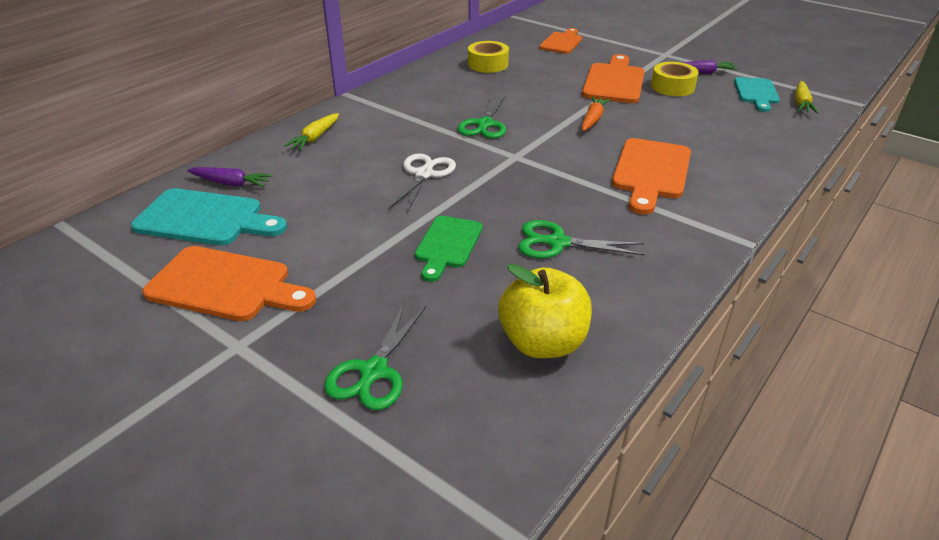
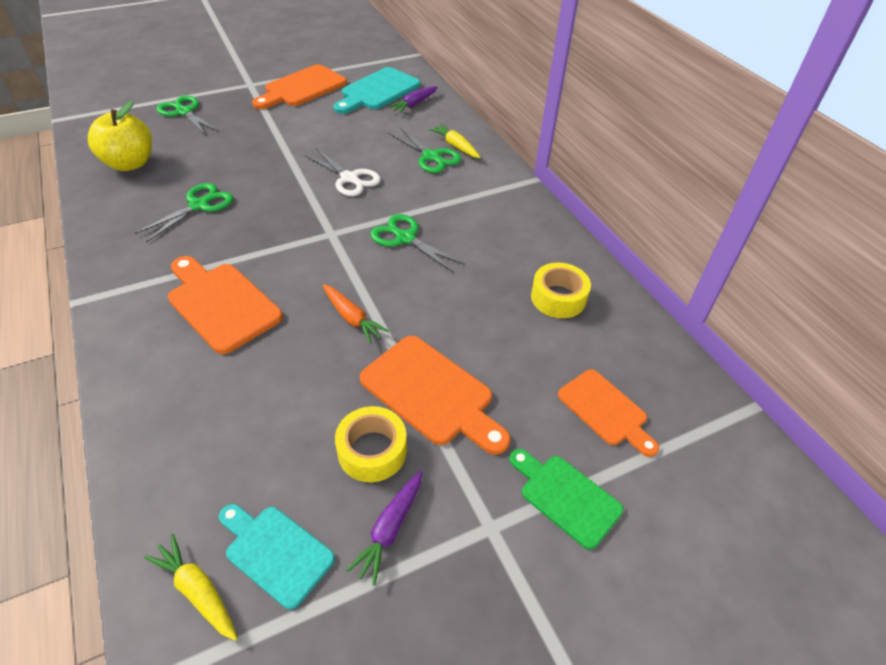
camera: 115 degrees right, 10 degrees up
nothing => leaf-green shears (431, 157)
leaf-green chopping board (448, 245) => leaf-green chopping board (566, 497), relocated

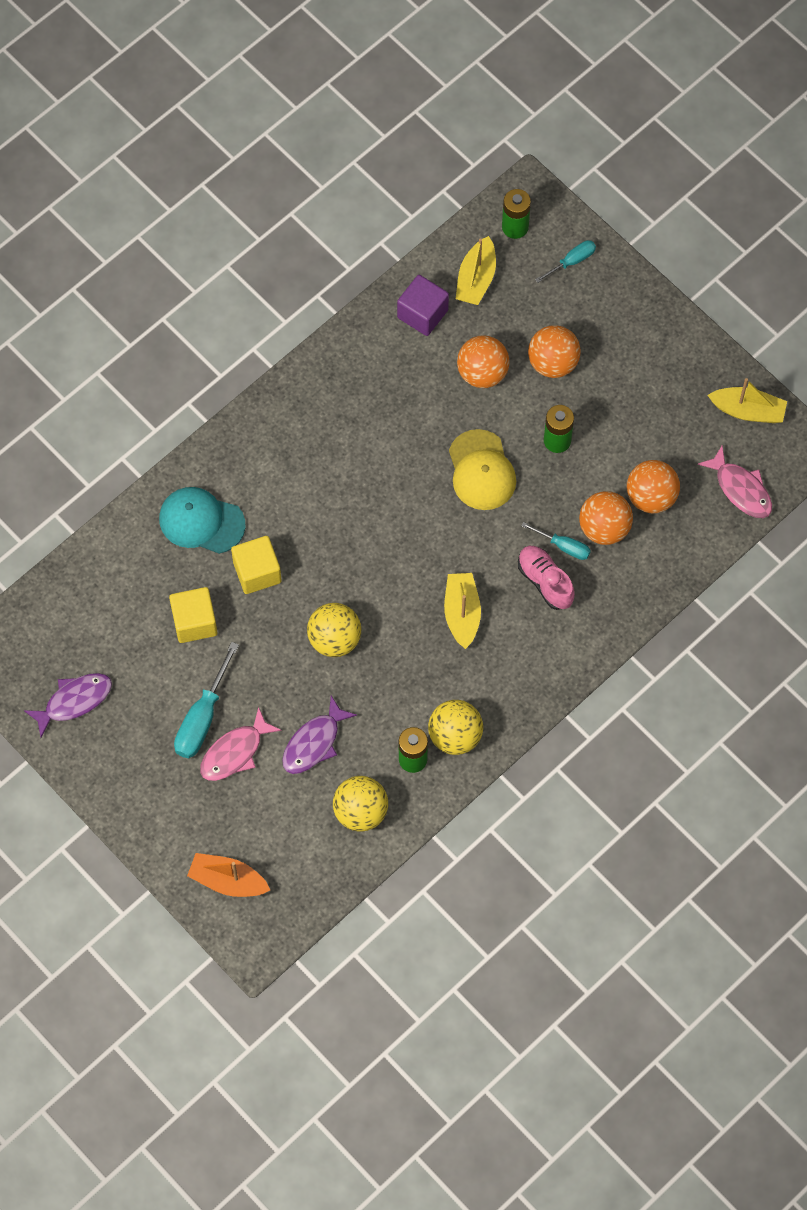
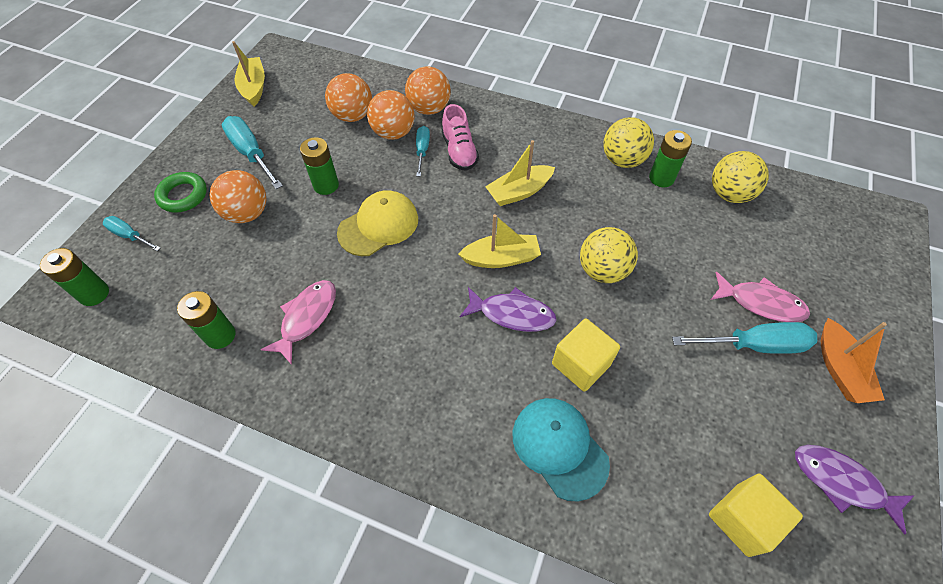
camera: 115 degrees left, 10 degrees down
nothing => leaf-green torus (183, 195)
purple cube (422, 314) => leaf-green battery (220, 335)
nothing => teal flat screwdriver (251, 154)
rose-pink fish (740, 489) => rose-pink fish (307, 318), relocated
bright orange play ball (482, 373) => bright orange play ball (429, 109), relocated
rose-pink lace-up shoe (545, 581) => rose-pink lace-up shoe (459, 151), 45 degrees counterclockwise
yellow sailboat (476, 279) => yellow sailboat (501, 258), relocated
purple fish (314, 743) => purple fish (512, 314), relocated
teal cap (201, 521) => teal cap (559, 447), 150 degrees clockwise
yellow cube (194, 622) => yellow cube (742, 519), relocated
bright orange sailboat (228, 880) => bright orange sailboat (839, 369), relocated

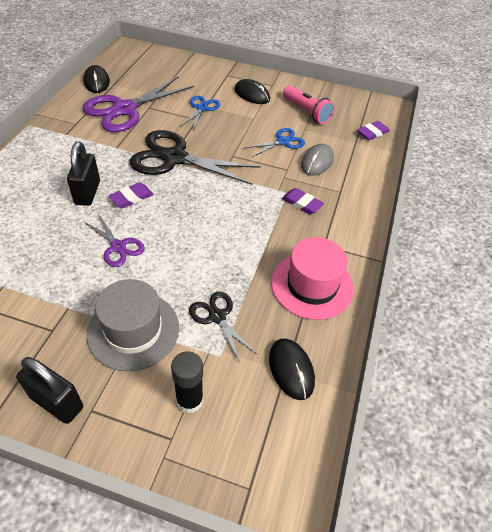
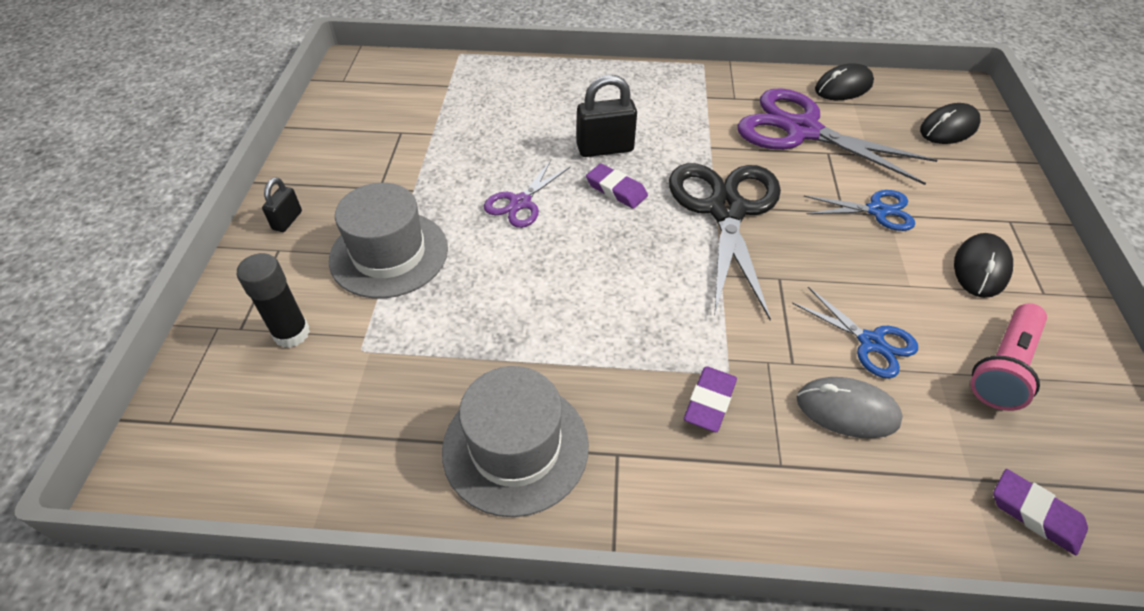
camera: 80 degrees right, 0 degrees up
ebony small lock (57, 402) => ebony small lock (287, 220), x0.57
rose-pink tall hat (312, 285) => ash-grey tall hat (515, 447)
ebony mouse (291, 369) => ebony mouse (948, 128), relocated
ebony shears (217, 317) => nothing

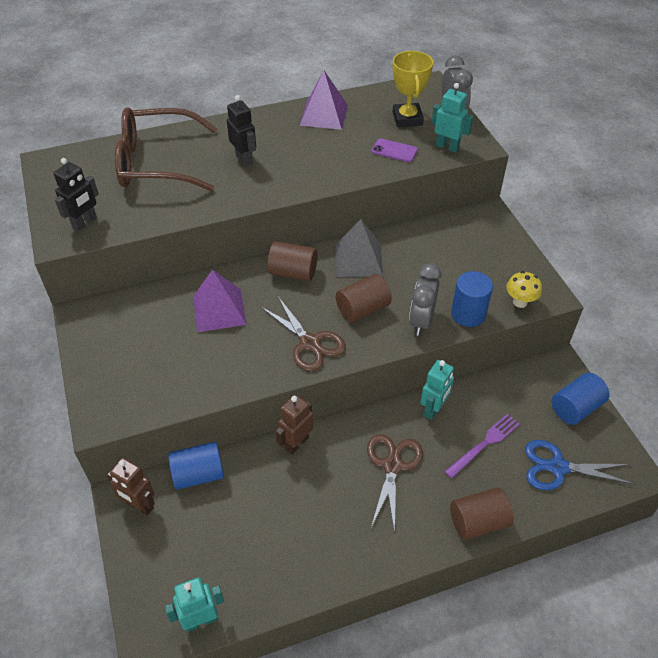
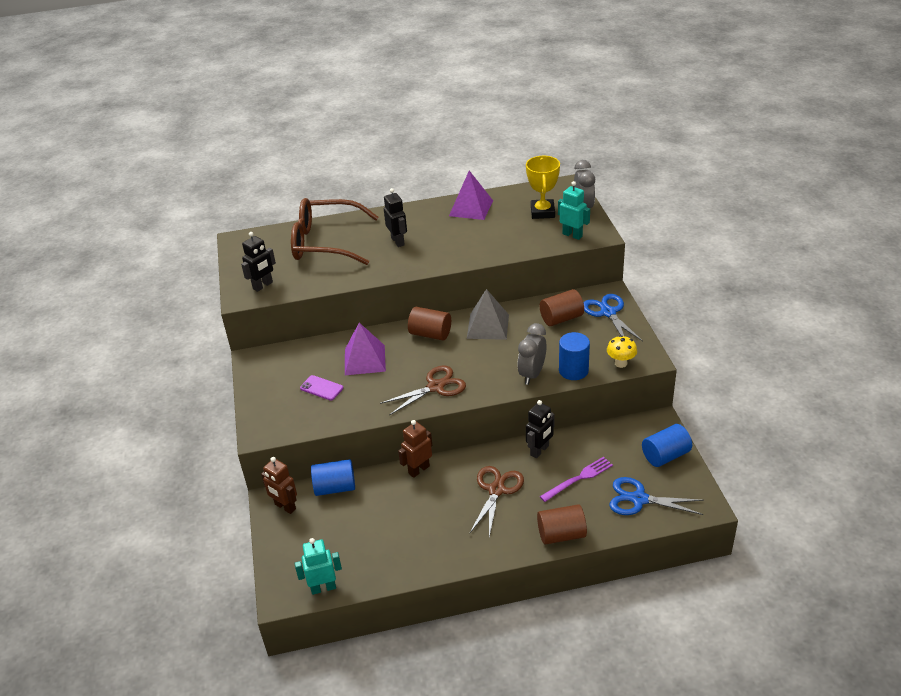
camera: 10 degrees right, 10 degrees down
purple mobile phone (394, 151) => purple mobile phone (321, 388), relocated
dark brown shears (310, 343) => dark brown shears (435, 387), 90 degrees counterclockwise
teal robot figure (433, 409) => ebony robot figure (539, 450)
dark brown cylinder shape (362, 309) => dark brown cylinder shape (561, 318), relocated
nothing => blue shears (608, 313)

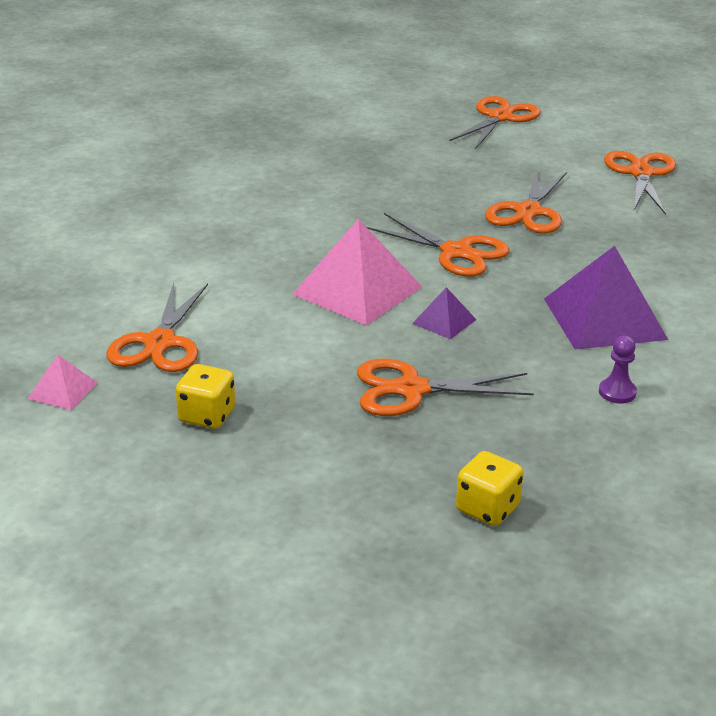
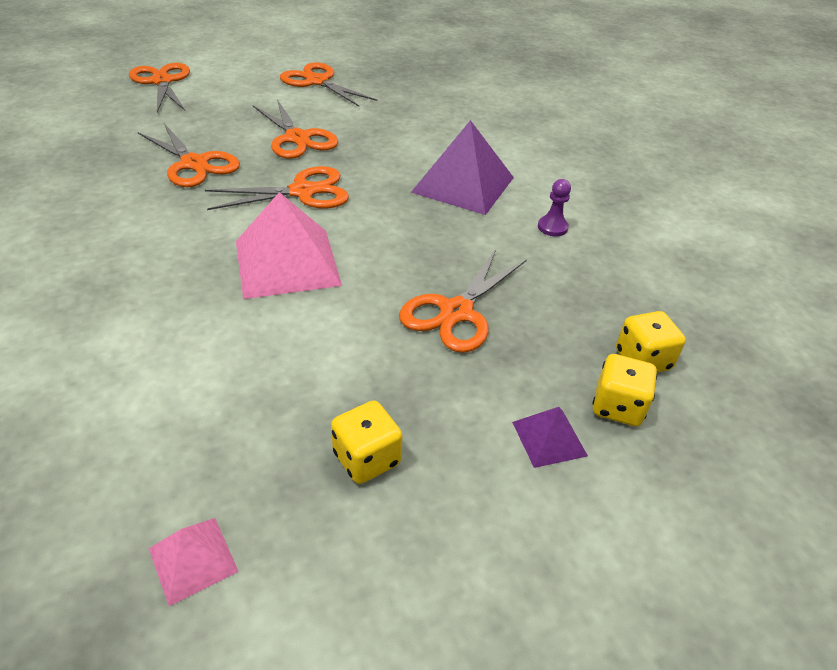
camera: 55 degrees left, 10 degrees up
bright orange shears (160, 343) => bright orange shears (194, 164), relocated
purple pyramid shape (444, 321) => purple pyramid shape (549, 438), relocated
nothing => yellow dice (617, 407)

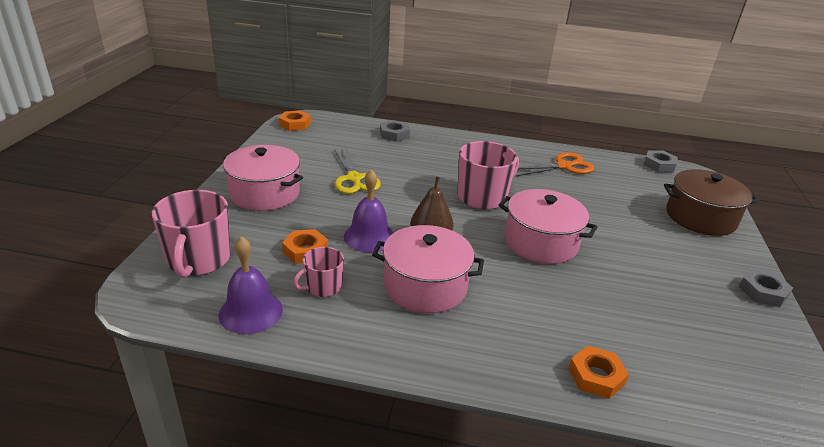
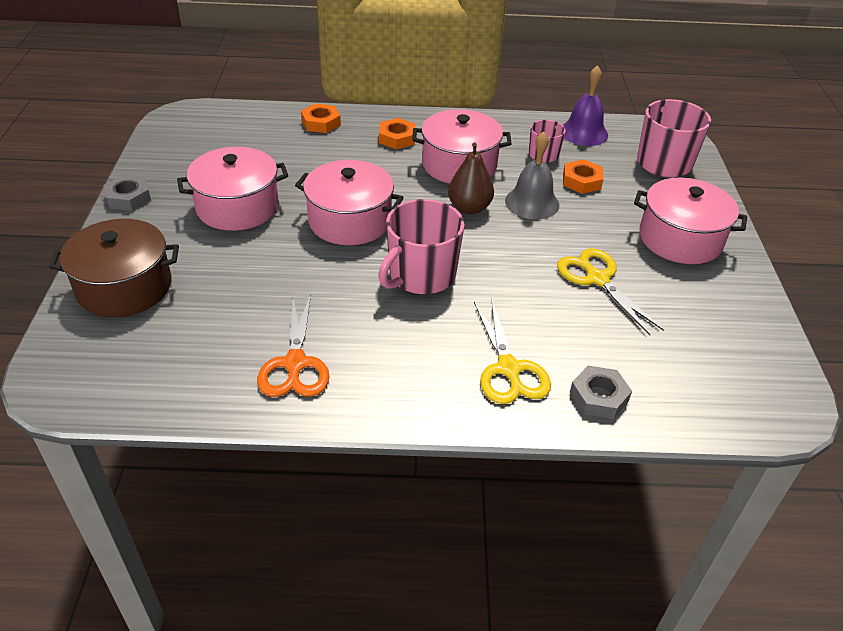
camera: 170 degrees right, 10 degrees up
nothing => rose-pink cooking pot (237, 207)
bright orange shears (564, 166) => bright orange shears (295, 363), 60 degrees counterclockwise
bright orange hexagon nut (295, 124) => bright orange hexagon nut (397, 138), relocated
nothing => yellow shears (508, 369)
purple bell (369, 236) => ash-grey bell (532, 203)
ash-grey hexagon nut (659, 165) => nothing

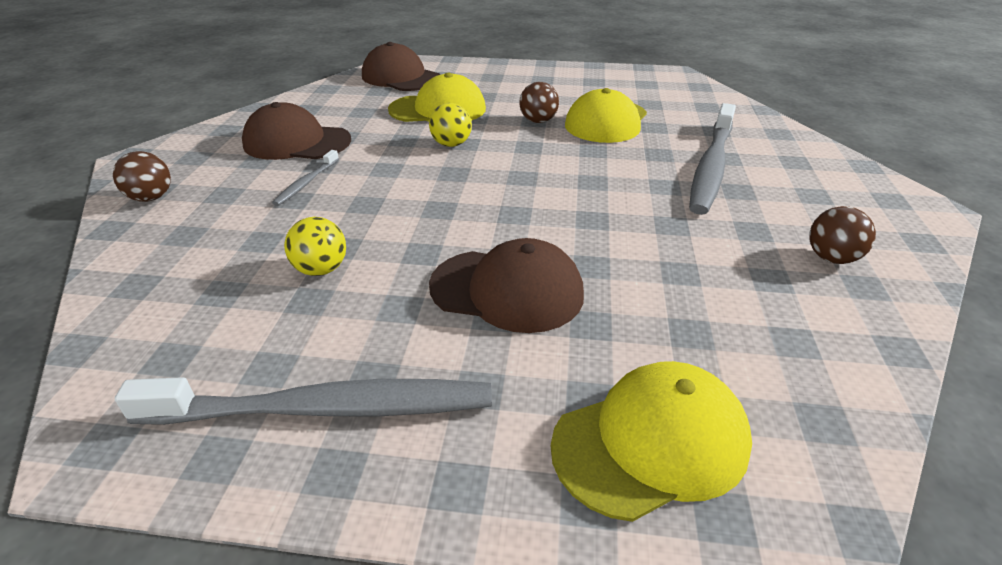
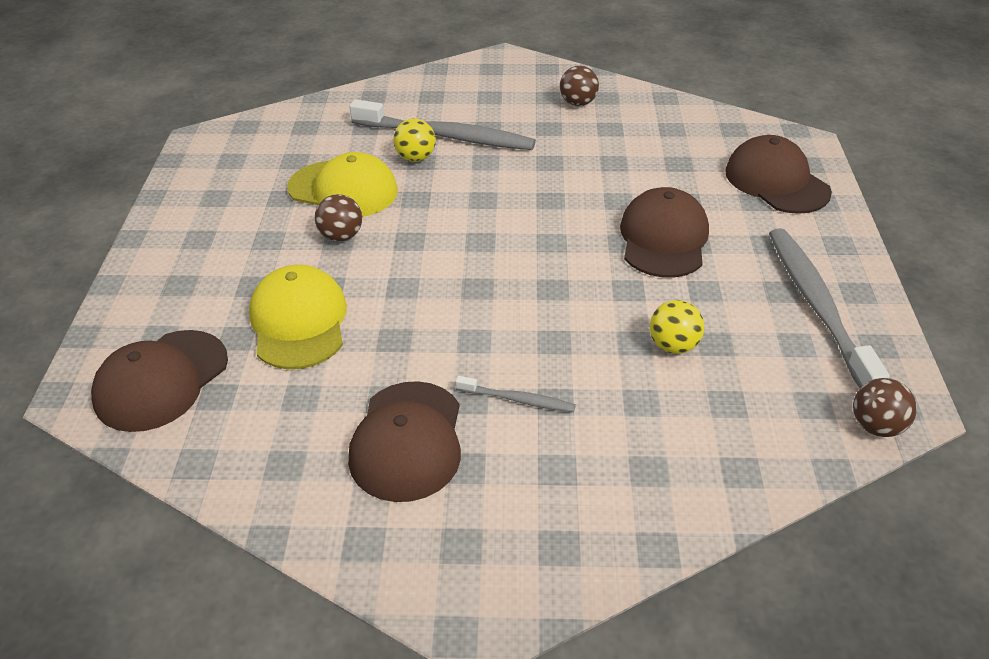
camera: 95 degrees left, 5 degrees up
yellow play ball (451, 144) => yellow play ball (415, 158), relocated
yellow cap (651, 443) => dark brown cap (776, 181)
dark brown play ball (151, 198) => dark brown play ball (876, 426), relocated

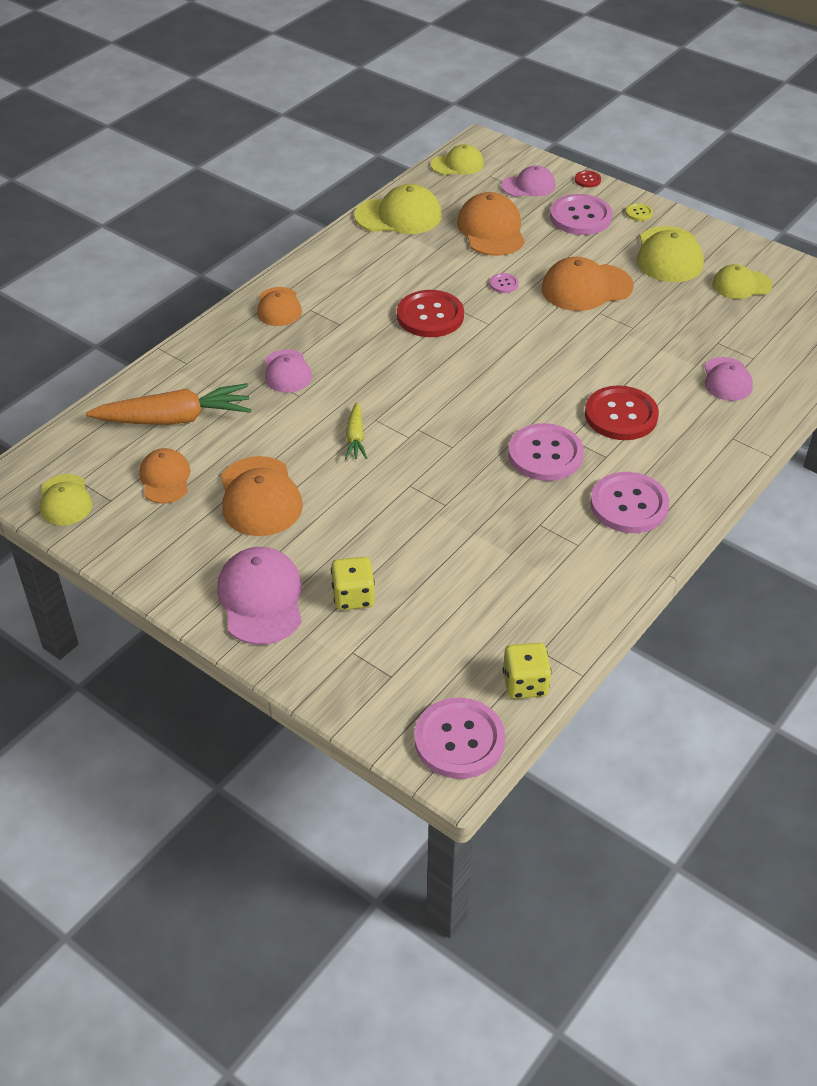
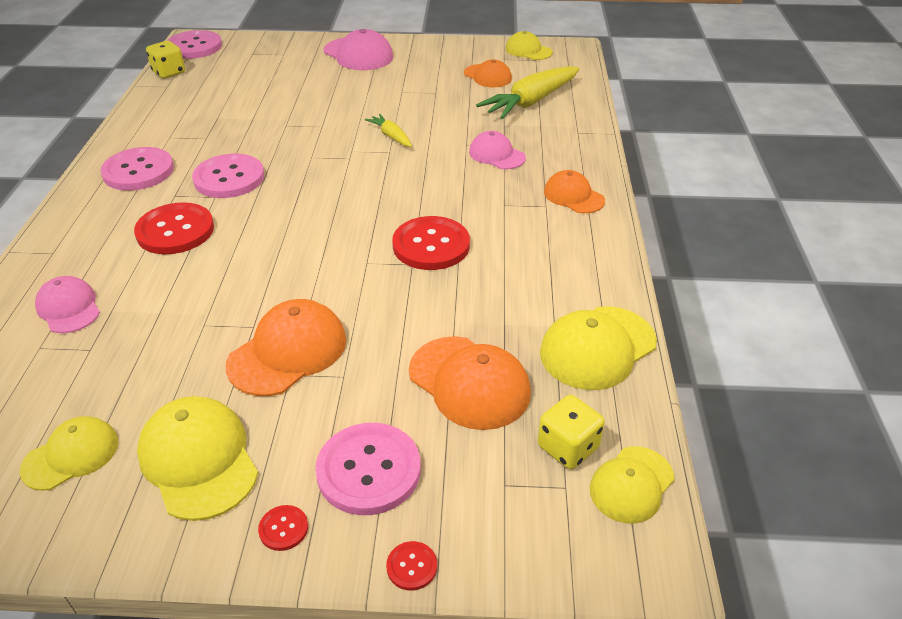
camera: 145 degrees right, 5 degrees down
yellow shirt button (639, 213) => crimson shirt button (283, 529)
bright orange root vegetable (175, 418) => yellow root vegetable (530, 102)
yellow dice (353, 596) => yellow dice (568, 447), relocated
bright orange cap (260, 497) => nothing
rose-pink shirt button (504, 284) => nothing
rose-pink cap (528, 186) => nothing

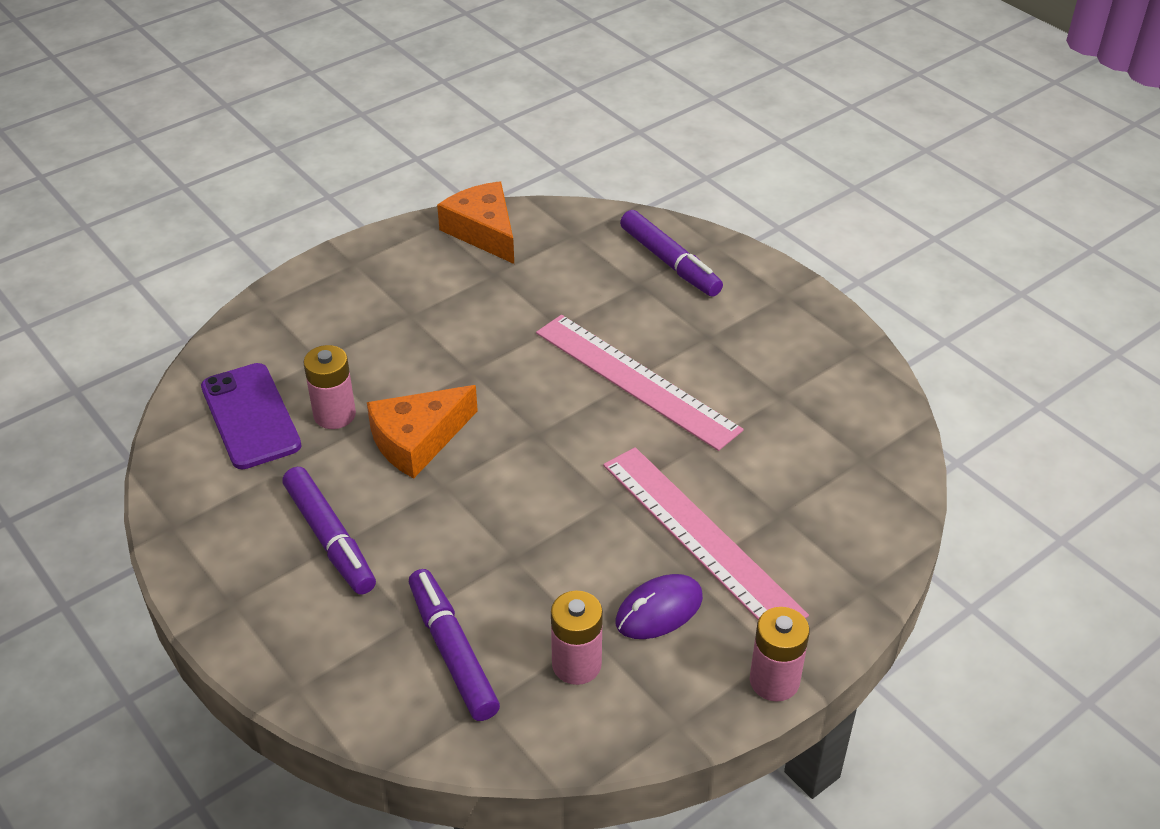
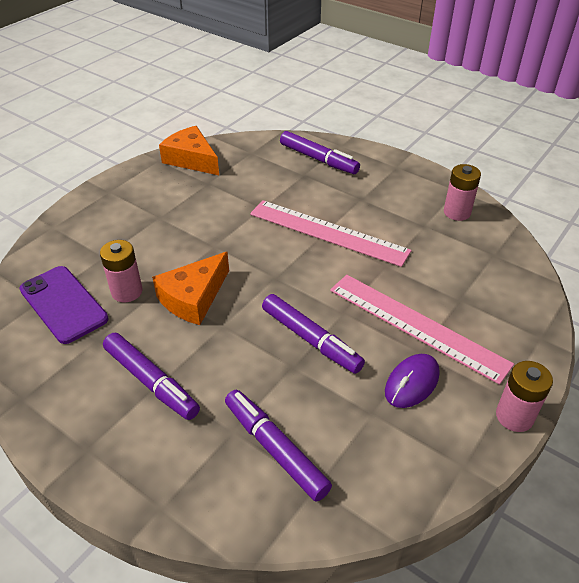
camera: 15 degrees left, 0 degrees up
nothing => purple marker (311, 340)
rose-pink battery (576, 664) => rose-pink battery (457, 212), relocated

